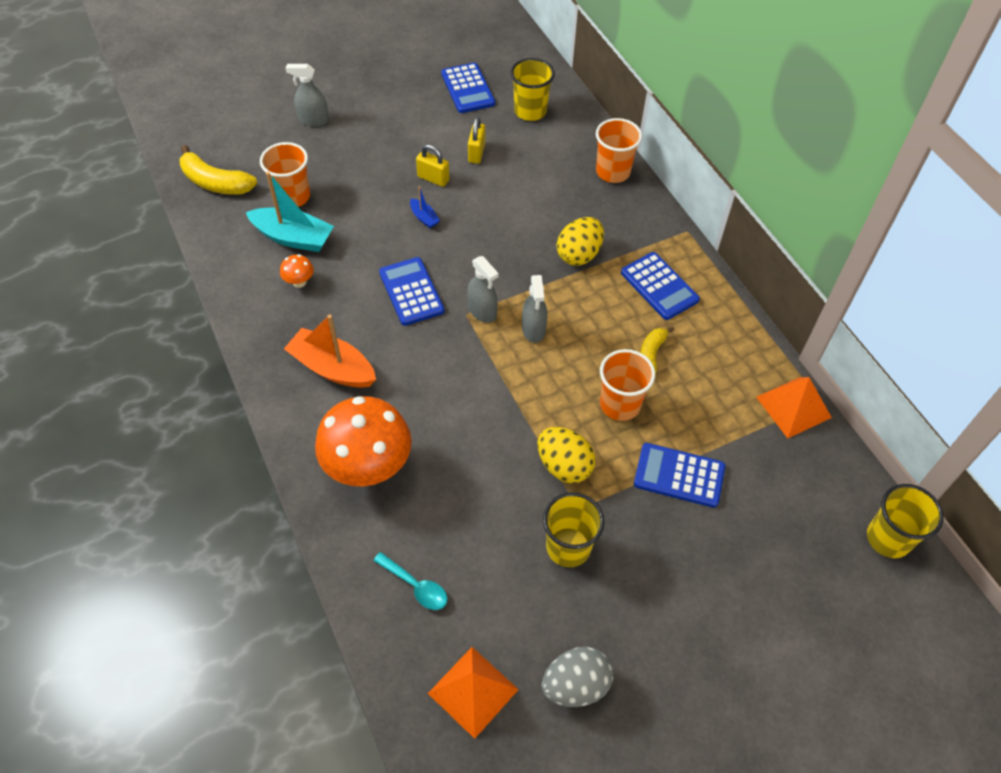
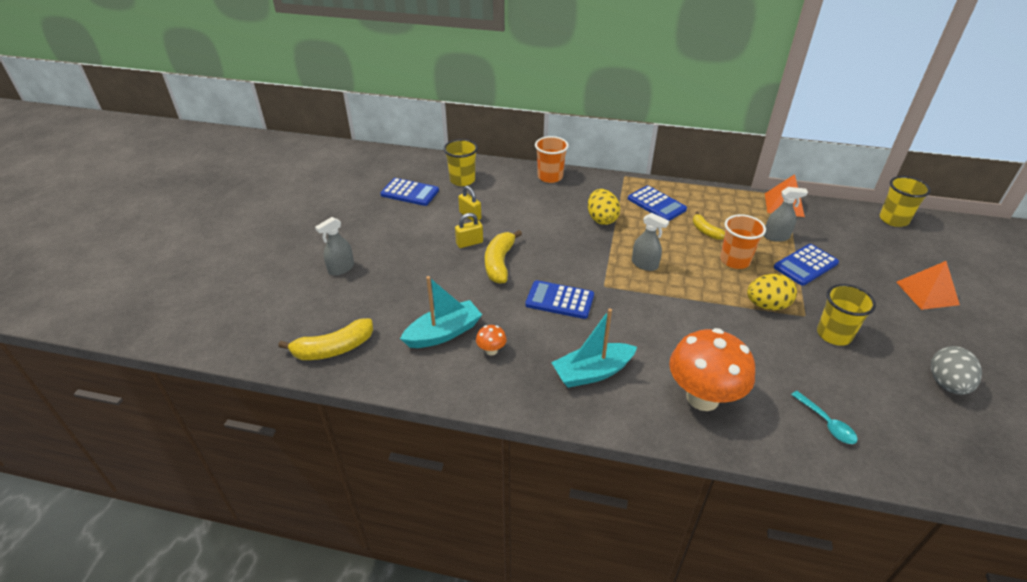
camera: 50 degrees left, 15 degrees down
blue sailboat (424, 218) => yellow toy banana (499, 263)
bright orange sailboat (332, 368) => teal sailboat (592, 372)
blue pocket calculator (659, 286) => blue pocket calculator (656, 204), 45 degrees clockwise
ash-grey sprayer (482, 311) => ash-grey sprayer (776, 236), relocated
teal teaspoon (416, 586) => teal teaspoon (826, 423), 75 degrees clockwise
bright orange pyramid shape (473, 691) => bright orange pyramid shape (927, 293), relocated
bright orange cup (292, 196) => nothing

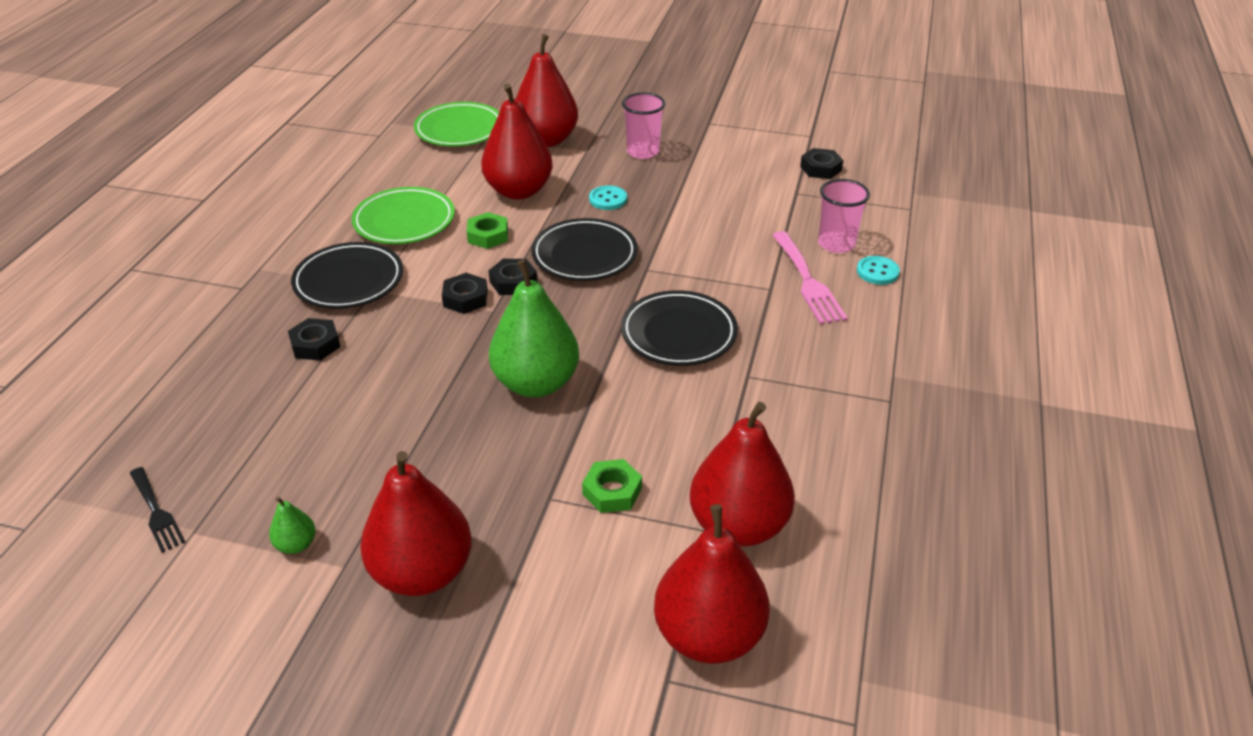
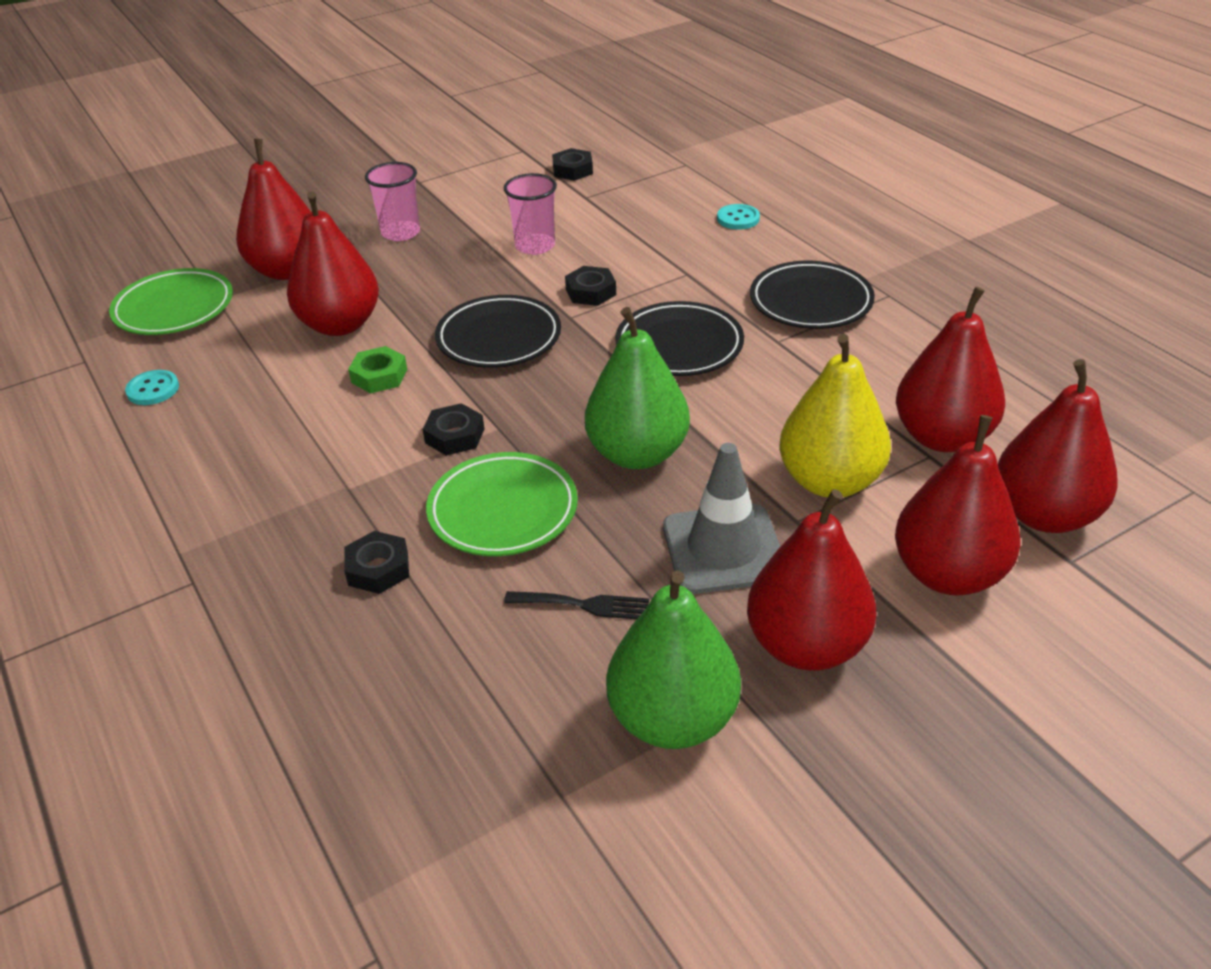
camera: 45 degrees left, 0 degrees up
teal shirt button (608, 199) => teal shirt button (153, 389), relocated
leaf-green flat dish (404, 221) => leaf-green flat dish (503, 511), relocated
rose-pink cup (836, 244) => rose-pink cup (535, 246), relocated
ebony fork (156, 512) => ebony fork (584, 605), relocated
ebony hexagon nut (513, 282) => ebony hexagon nut (591, 292), relocated
leaf-green pear (296, 544) => leaf-green pear (672, 719), x2.35
nothing => ash-grey traffic cone (723, 549)
ebony flat dish (349, 281) => ebony flat dish (810, 302), relocated
leaf-green hexagon nut (612, 491) => yellow pear (830, 481)
nothing => crimson pear (948, 574)
rose-pink fork (808, 281) => nothing

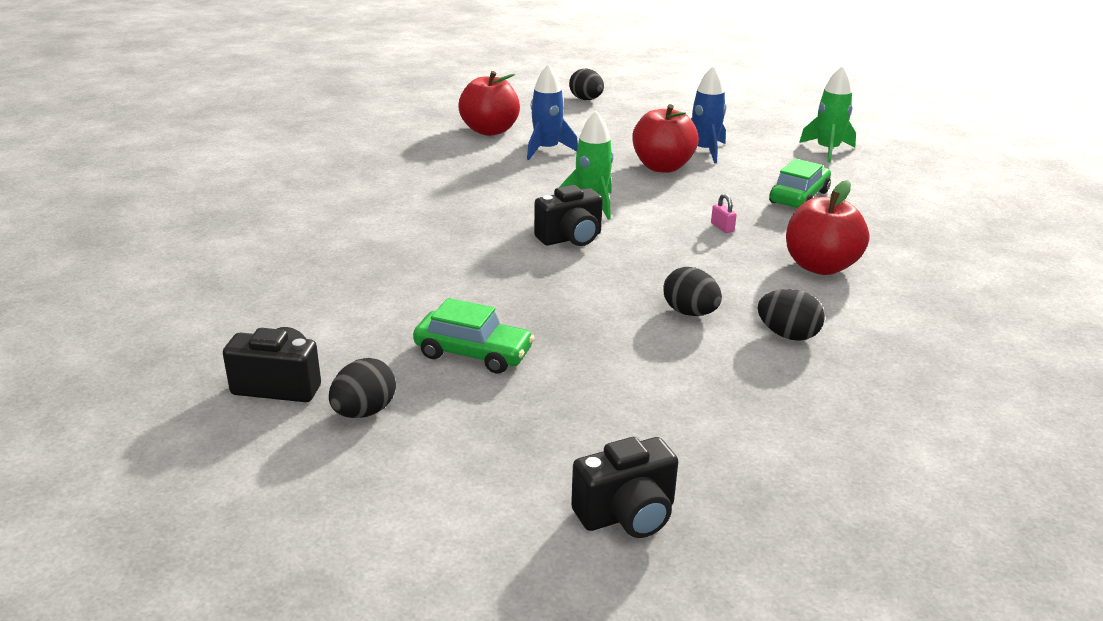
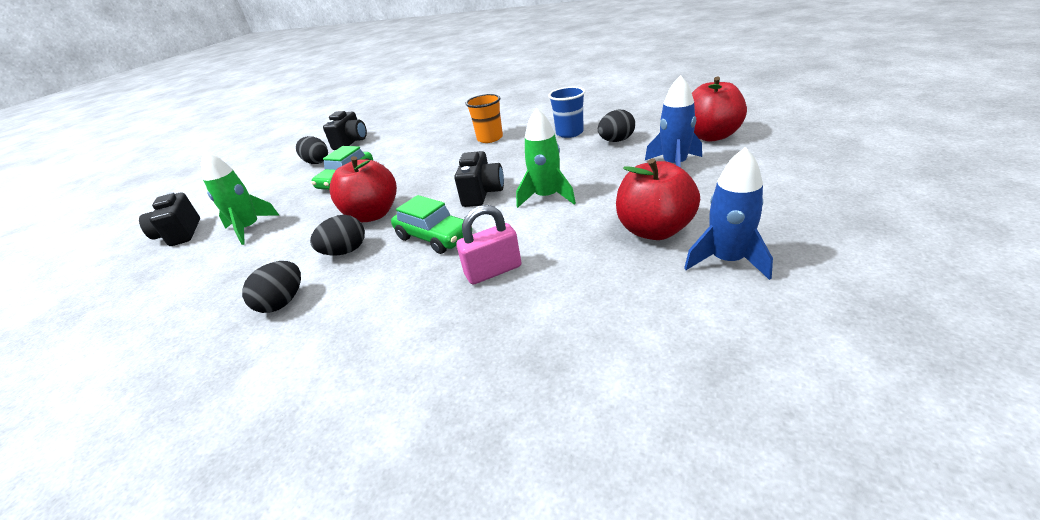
camera: 100 degrees right, 5 degrees up
leaf-green spaceship (827, 150) => leaf-green spaceship (250, 228), relocated
crimson apple (820, 266) => crimson apple (373, 214), relocated
leaf-green toy car (799, 197) => leaf-green toy car (434, 237), relocated
ebony photo camera (570, 238) => ebony photo camera (482, 193), 150 degrees counterclockwise
rose-pink small lock (722, 227) => rose-pink small lock (493, 271), x1.91
nothing => bright orange cup (490, 138)
nothing => blue cup (569, 133)
ebony toy egg (586, 99) => ebony toy egg (616, 141), relocated

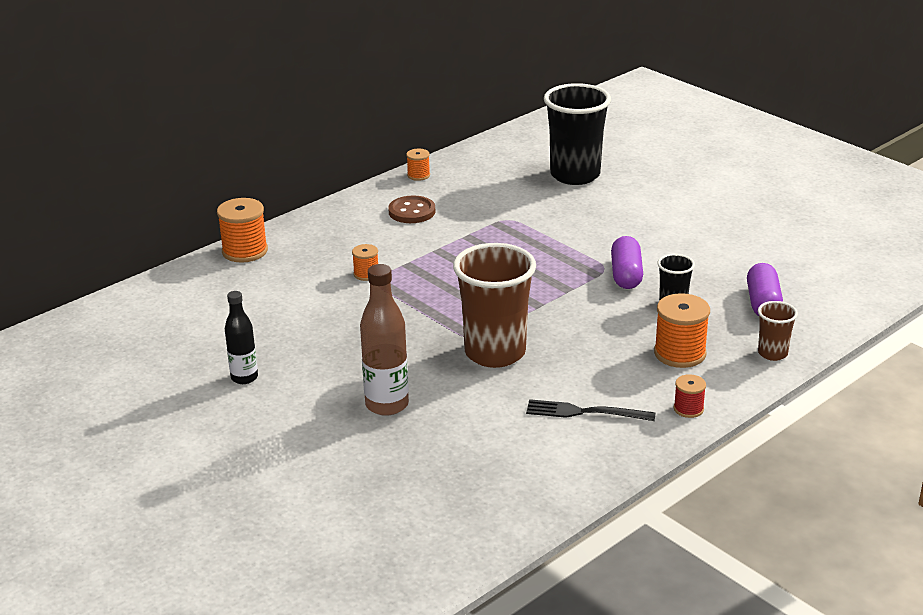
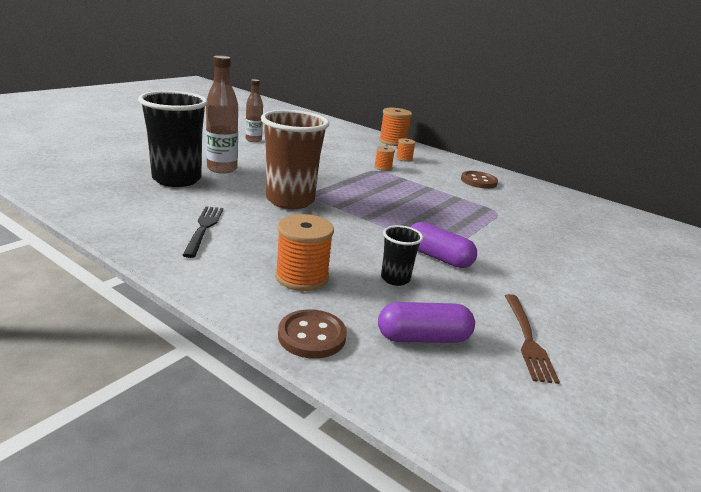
camera: 75 degrees right, 5 degrees down
ebony cup (575, 175) => ebony cup (177, 179), relocated
ebony bottle (244, 378) => dark brown bottle (253, 140)
dark brown cup (772, 353) => dark brown shirt button (312, 336)
bright orange spool (418, 175) => bright orange spool (404, 158), relocated
purple pill shape (626, 275) => purple pill shape (438, 257), 45 degrees clockwise
nothing => dark brown fork (527, 339)
crimson spool (688, 409) => nothing

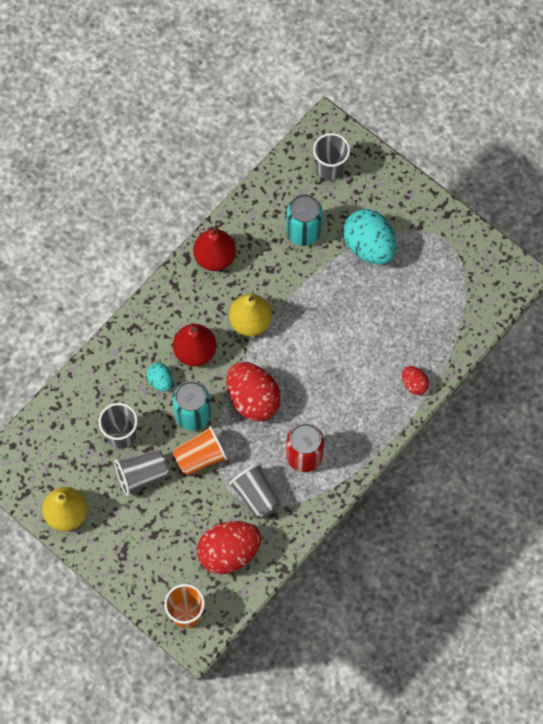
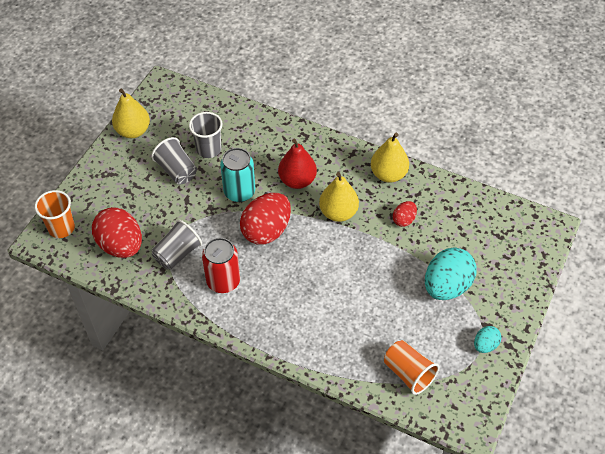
camera: 75 degrees right, 15 degrees down
crimson pear (215, 257) => yellow pear (388, 174)
bright orange cup (200, 457) => bright orange cup (408, 373), relocated
crimson toy egg (414, 384) => crimson toy egg (404, 220), relocated
teal toy egg (160, 381) => teal toy egg (485, 345), relocated
teal soda can (303, 232) => nothing
ash-grey cup (330, 168) => nothing

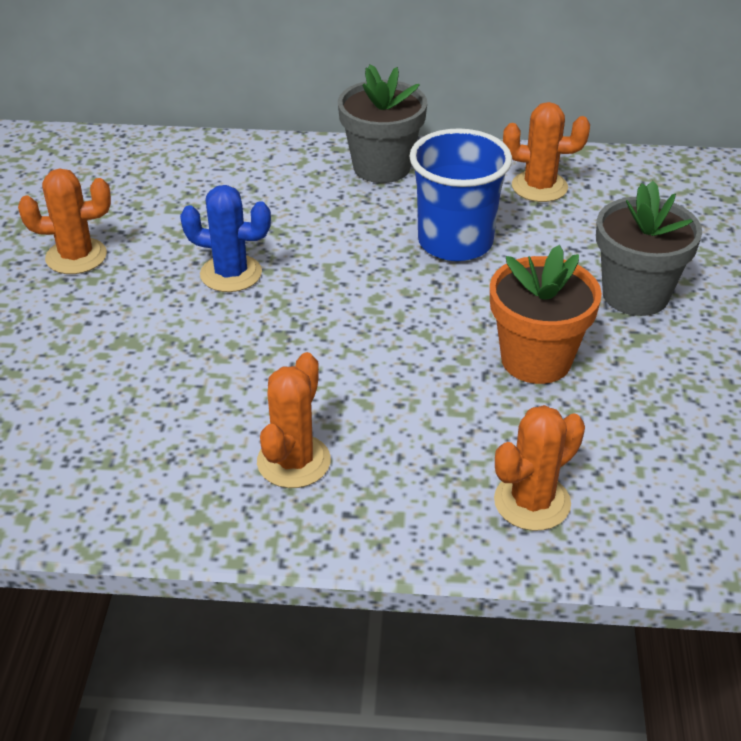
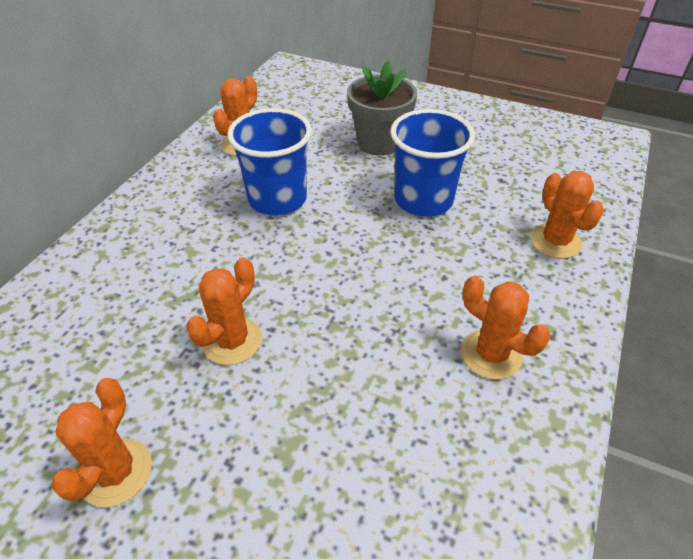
camera: 70 degrees left, 5 degrees up
blue cactus (231, 274) => bright orange cactus (232, 341)
bright orange potted plant (536, 360) => blue cup (423, 200)
ash-grey potted plant (382, 167) => nothing

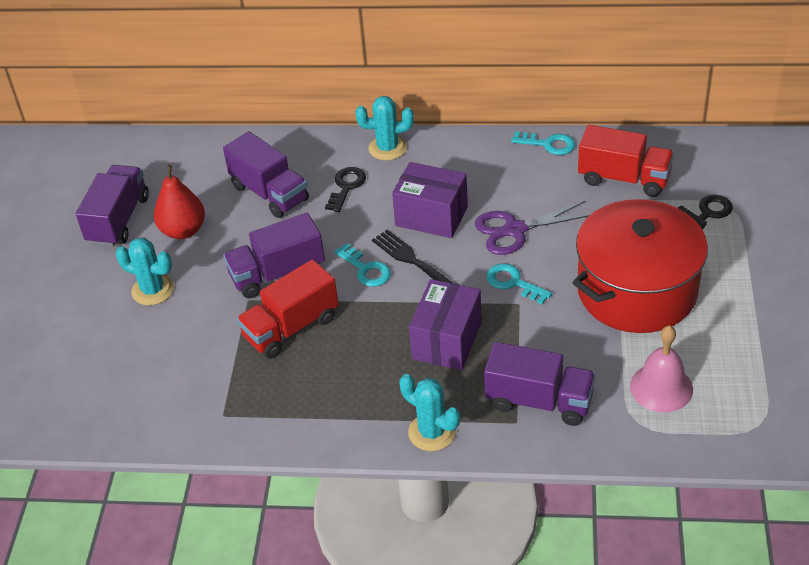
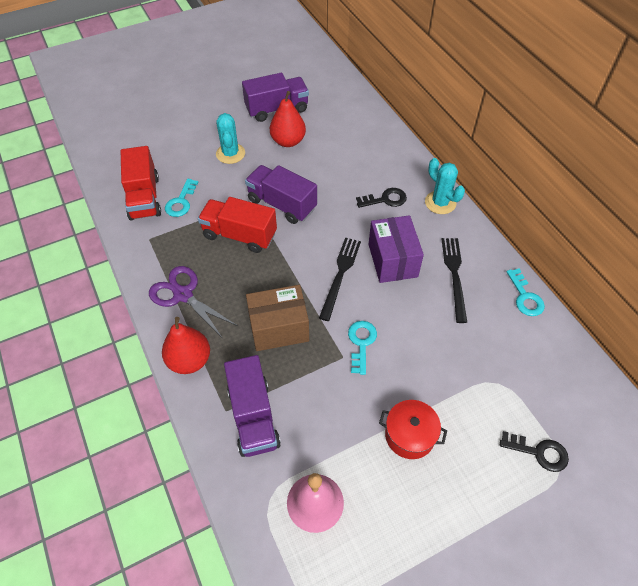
camera: 55 degrees right, 10 degrees up
crimson truck (624, 179) => crimson truck (144, 197), relocated
purple shears (514, 230) => purple shears (183, 294), relocated
teal cactus (432, 432) => crimson pear (189, 360)
teal door key (366, 269) => teal door key (181, 202), relocated
purple parcel (447, 340) => dark brown parcel (279, 328)
crimson cooking pot (637, 291) => crimson cooking pot (409, 435), x0.46
nothing => ebony fork (454, 275)
purple truck (269, 193) => nothing

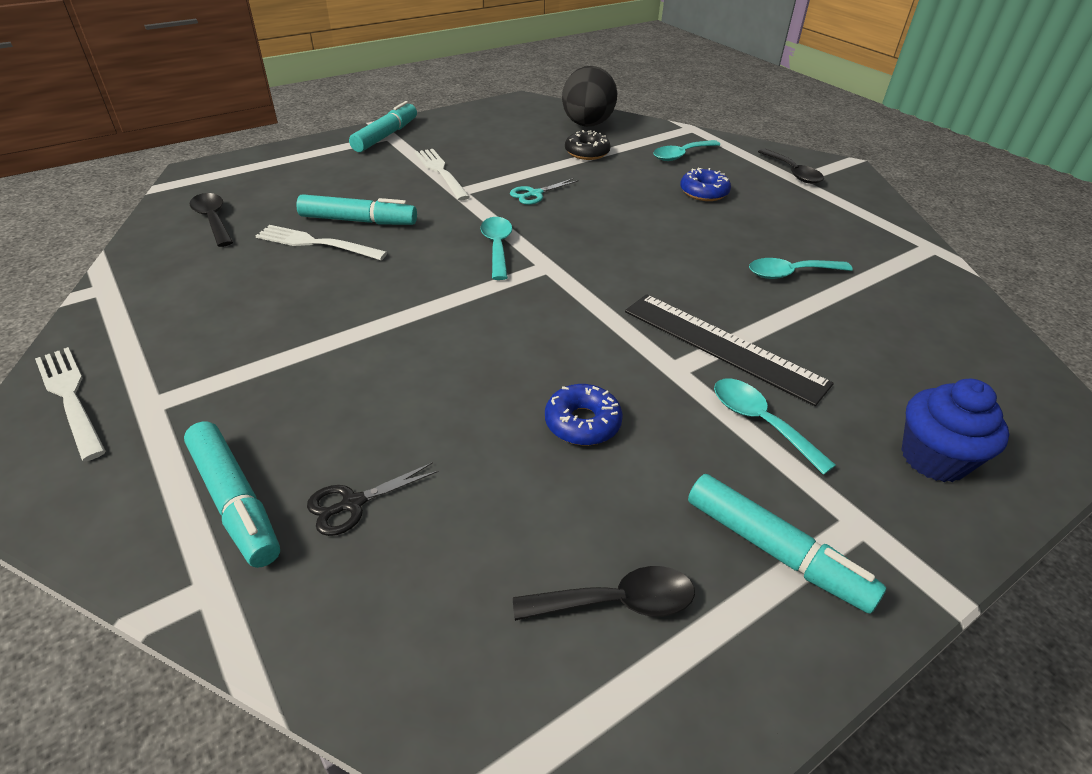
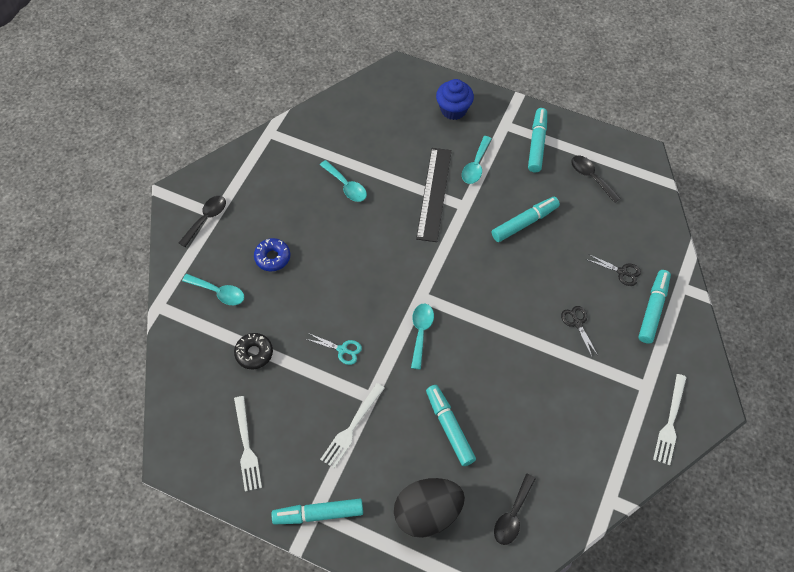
camera: 120 degrees left, 20 degrees up
white fork (316, 243) => white fork (246, 447), relocated
ebony toy egg (587, 125) => ebony toy egg (427, 512), relocated
teal teaspoon (497, 247) => teal teaspoon (421, 332), 135 degrees clockwise
blue doughnut (582, 423) => teal marker (524, 223)
nothing => ebony shears (577, 323)

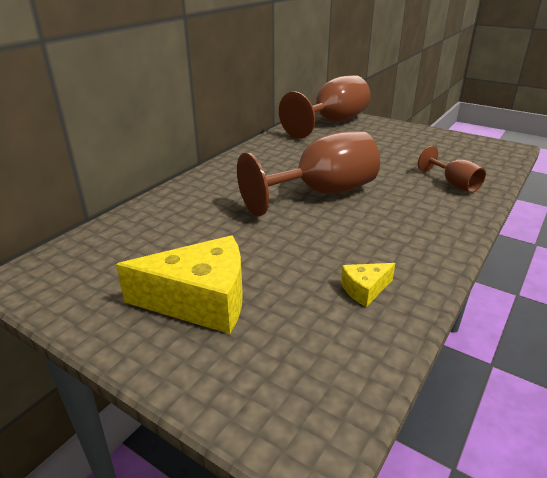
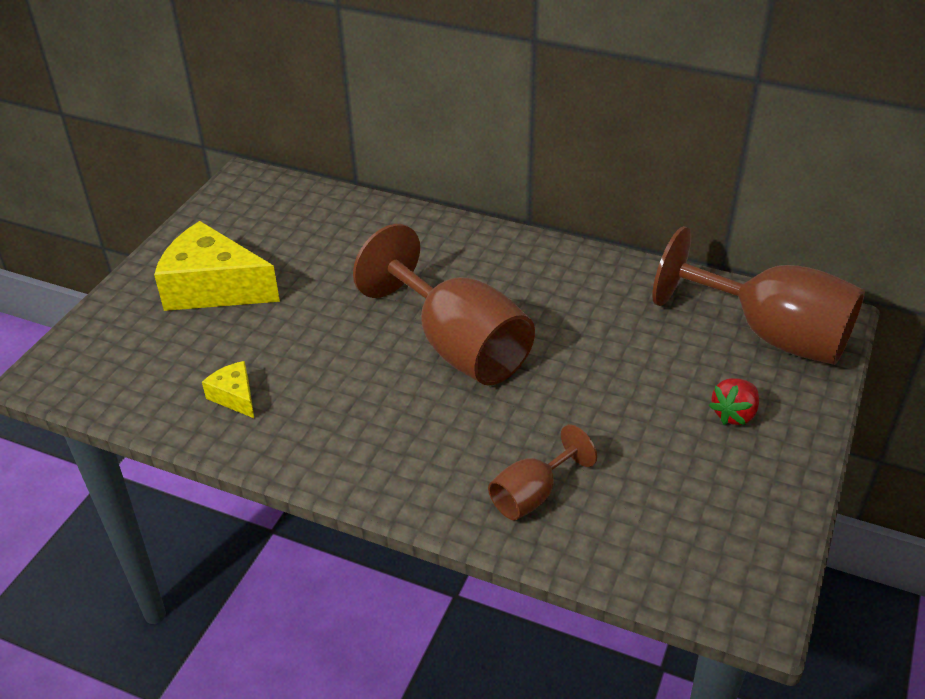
camera: 80 degrees right, 10 degrees up
yellow cheese wedge (200, 301) => yellow cheese wedge (213, 288), 120 degrees clockwise
nothing => crimson toy strawberry (734, 414)

